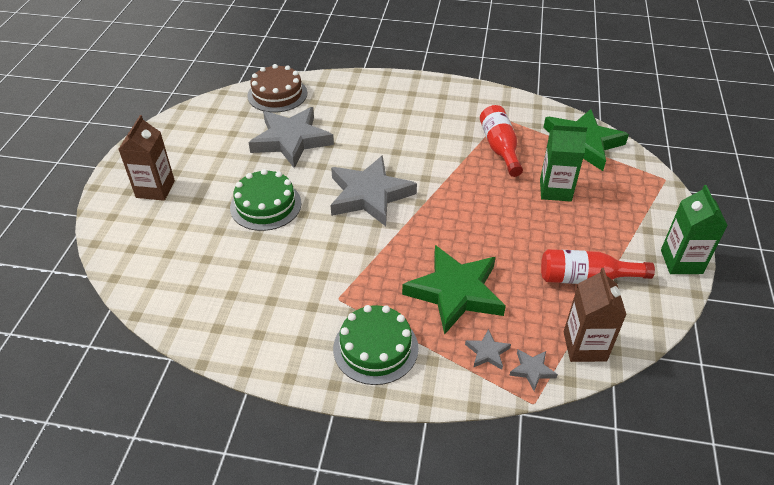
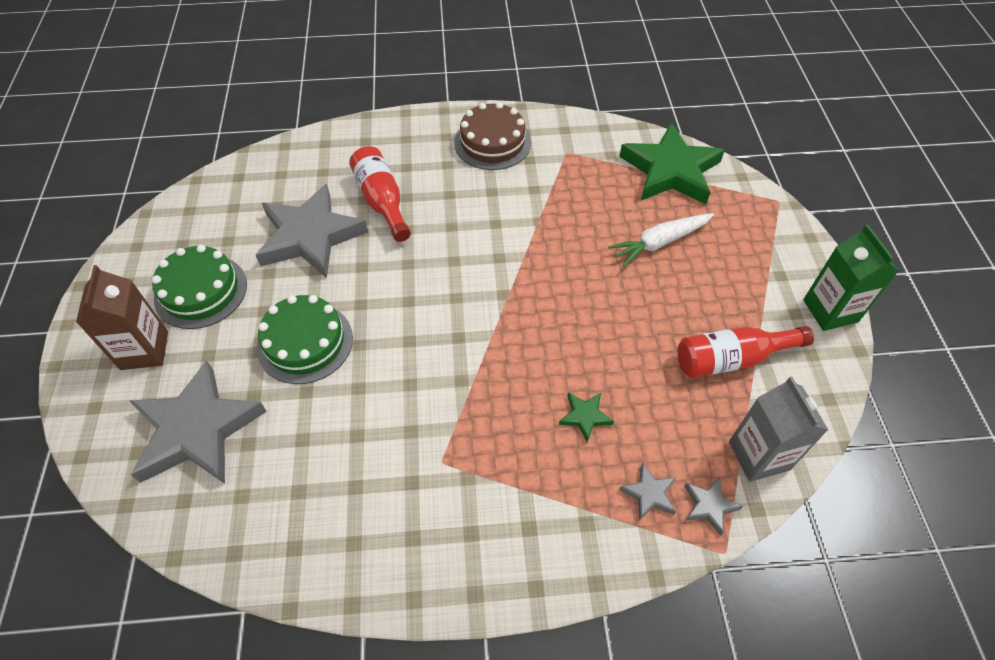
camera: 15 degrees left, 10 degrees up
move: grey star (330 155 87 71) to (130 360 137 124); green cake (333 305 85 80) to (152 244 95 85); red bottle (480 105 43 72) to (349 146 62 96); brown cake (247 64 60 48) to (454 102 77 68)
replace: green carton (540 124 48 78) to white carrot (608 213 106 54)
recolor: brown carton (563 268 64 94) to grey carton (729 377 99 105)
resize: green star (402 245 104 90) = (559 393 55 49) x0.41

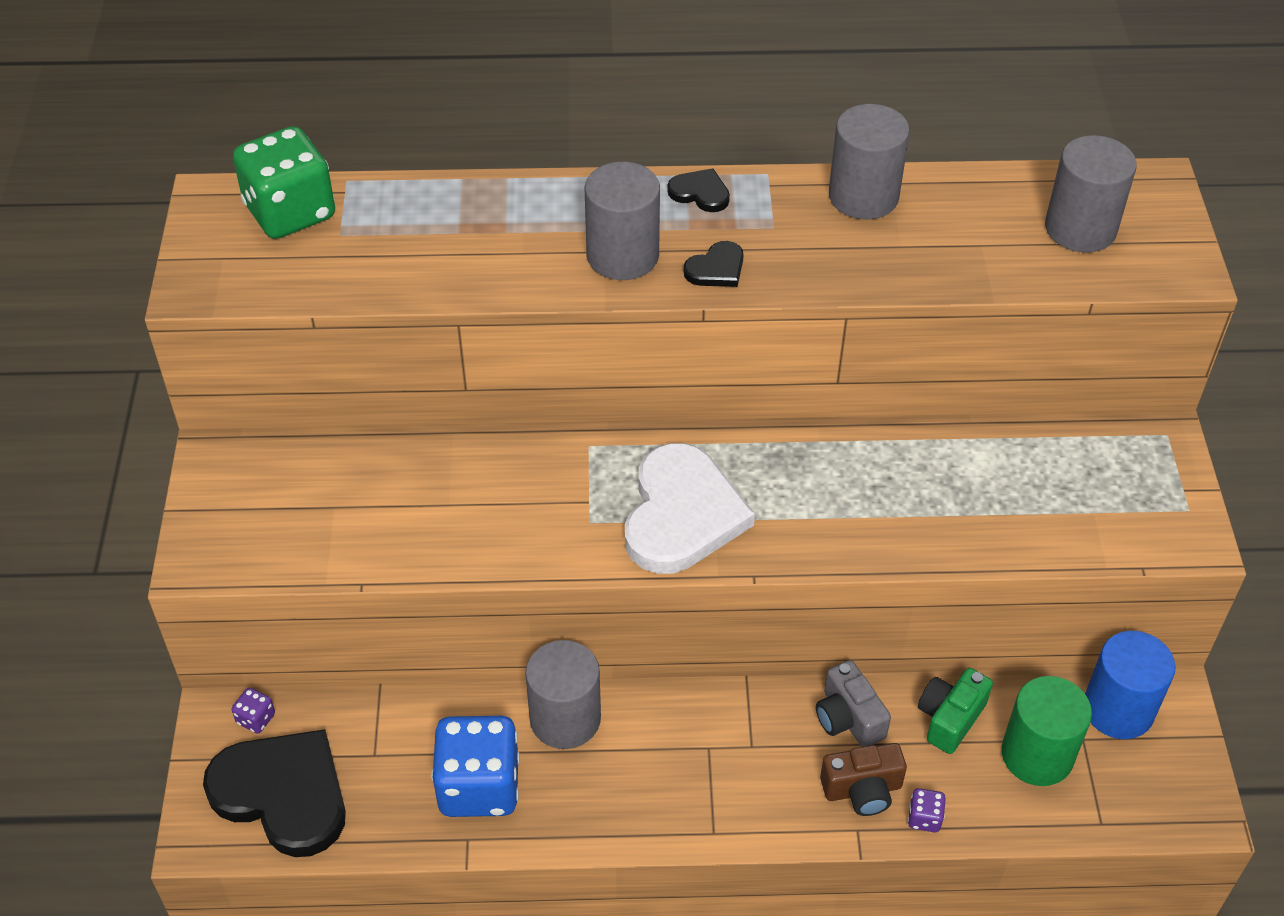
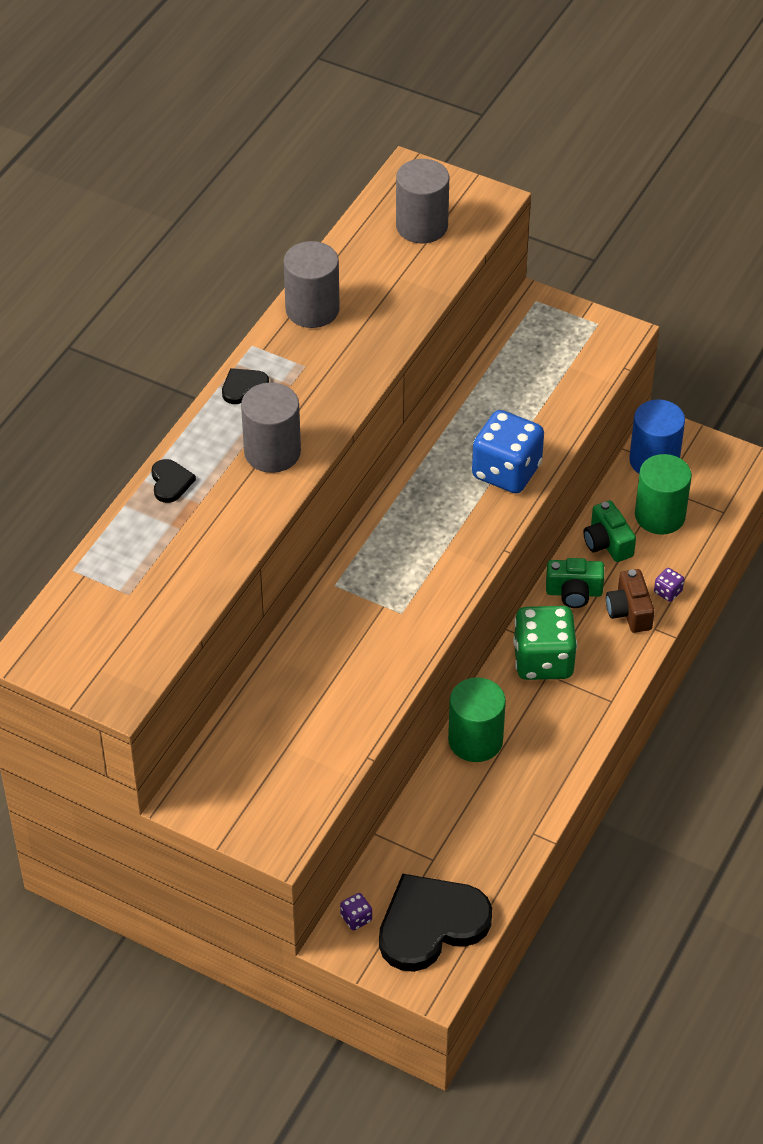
camera: 60 degrees left, 0 degrees up
delete: white heart (625 443 130 131)
move: black heart (684 241 60 46) to (151 459 45 44); blue dice (432 716 88 101) to (472 410 72 84); green dice (233 126 102 113) to (513 606 64 74)
recolor: grey cylinder (525 640 76 109) to green cylinder (448 677 58 85); grey camera (816 660 75 87) to green camera (546 558 59 50)
rotate: brown camera (820 743 87 73) = (606 569 49 64) 150 degrees clockwise

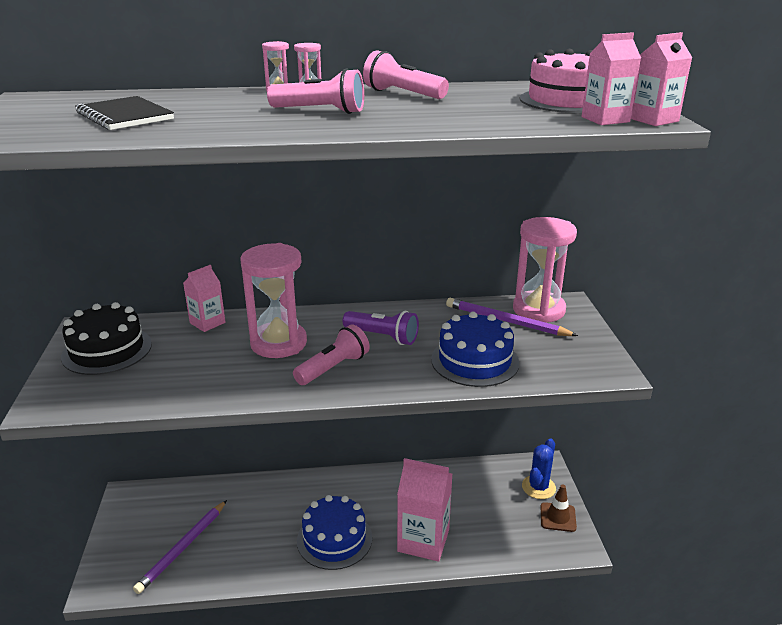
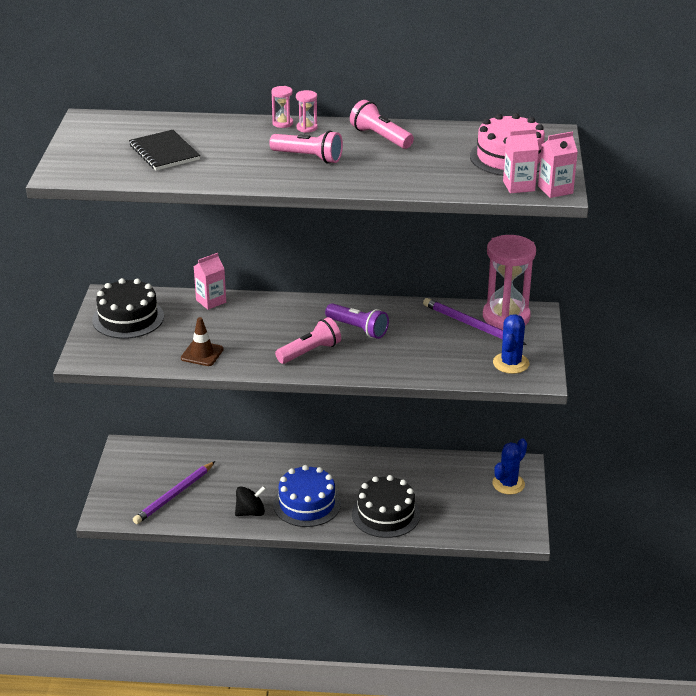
camera: 10 degrees right, 5 degrees up
delete: pink hourglass (240 243 67 115); blue cake (431 312 88 75)
insert: black spinning top (235 486 31 30); blue cactus (493 314 37 60)
move: brown traffic cone (541 485 36 47) to (181 317 43 49)
replace: pink carton (397 458 55 104) to black cake (352 475 68 63)

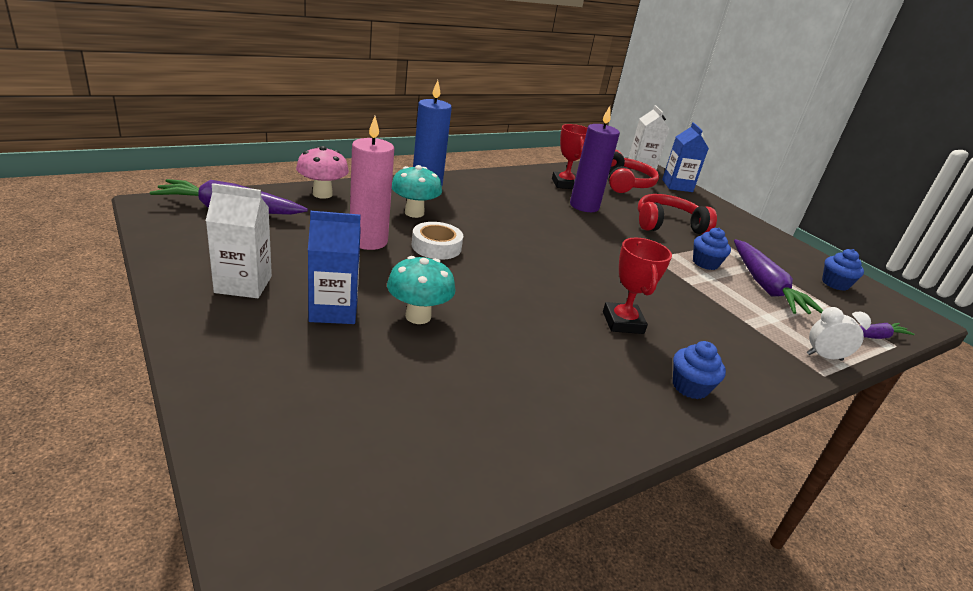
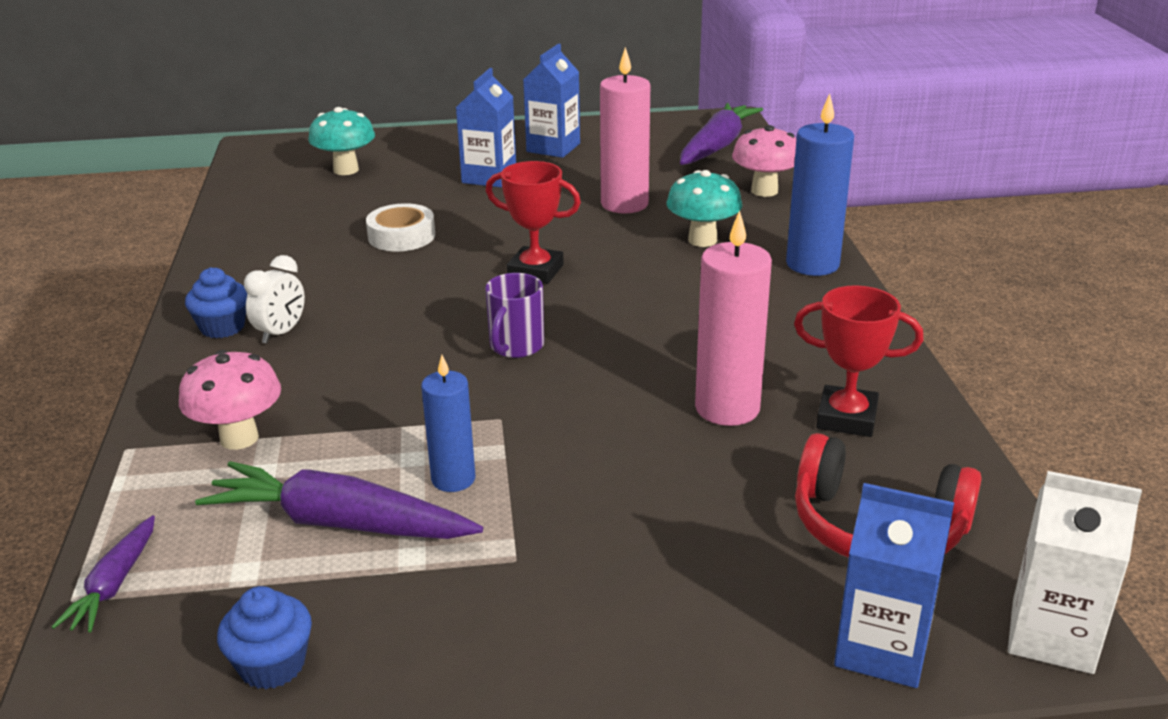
camera: 120 degrees right, 0 degrees up
delete: red headphones (638 194 79 40)
insert: pink mushroom (179 350 102 100); purple mug (485 273 59 85)
move: white clock (807 307 64 54) to (244 255 61 89); turquoise mushroom (387 256 69 68) to (308 107 67 68); white tape (412 222 51 38) to (366 203 69 48); red trophy (603 238 69 96) to (486 161 95 123)
replace: blue cupcake (693 228 38 42) to blue candle (421 355 54 137)
recolor: white carton (206 183 66 115) to blue carton (523 44 57 114); purple candle (570 106 50 106) to pink candle (695 210 77 216)

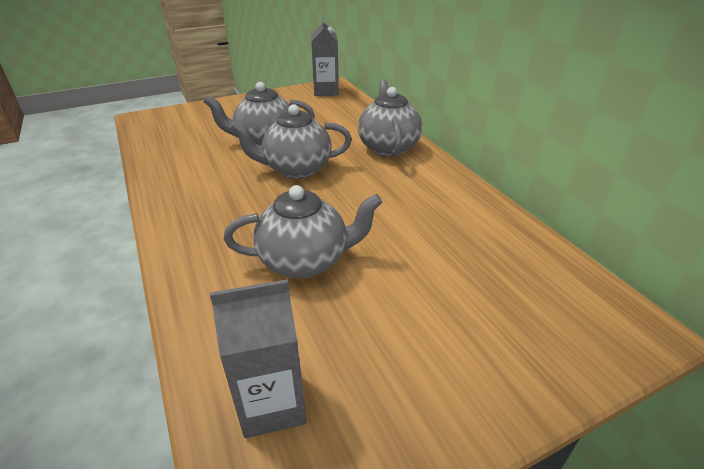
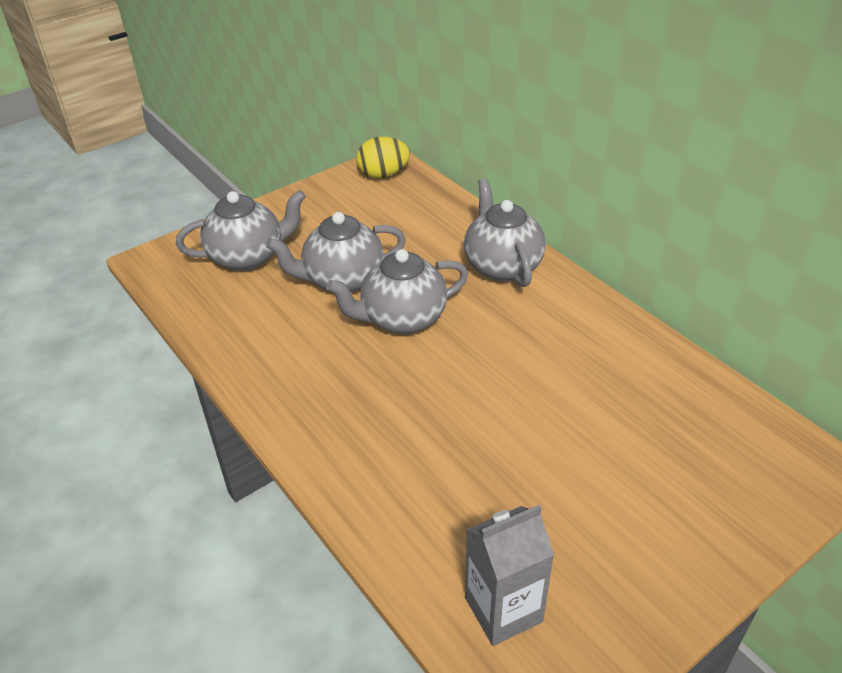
camera: 10 degrees left, 5 degrees up
move: grey teapot (224 185 159 94) to (176 190 130 81)
replace: grey carton (311 17 28 79) to yellow egg (356 137 54 41)

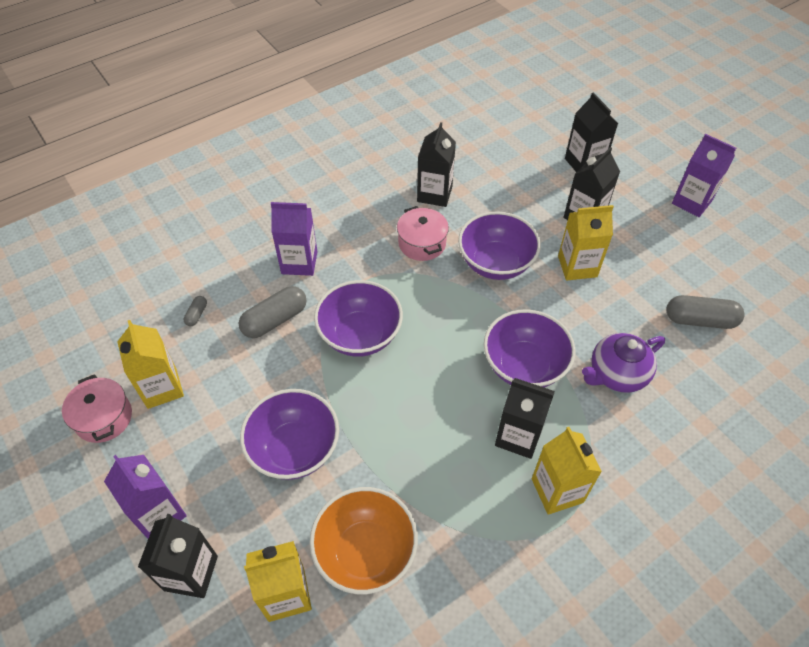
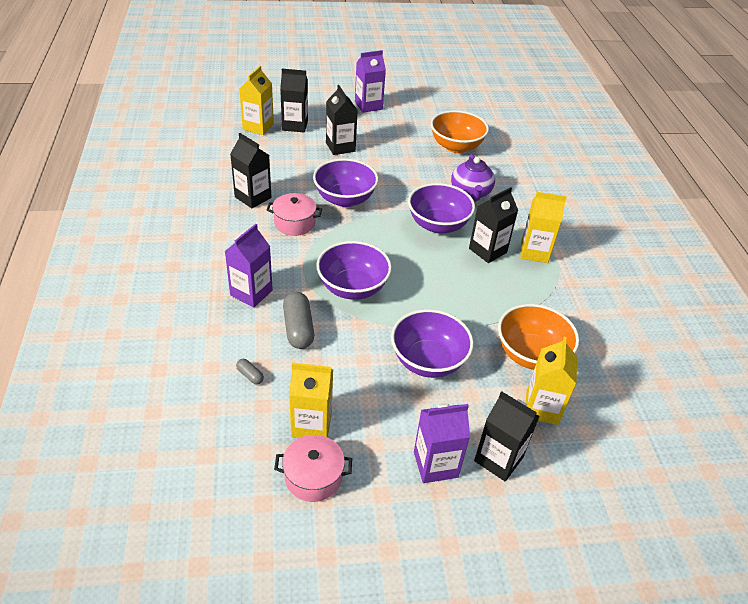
camera: 65 degrees left, 10 degrees down
move: yellow carton (558 205 56 75) to (239 66 35 69)
replace: grey capsule (666 295 79 34) to orange bowl (431 110 58 43)

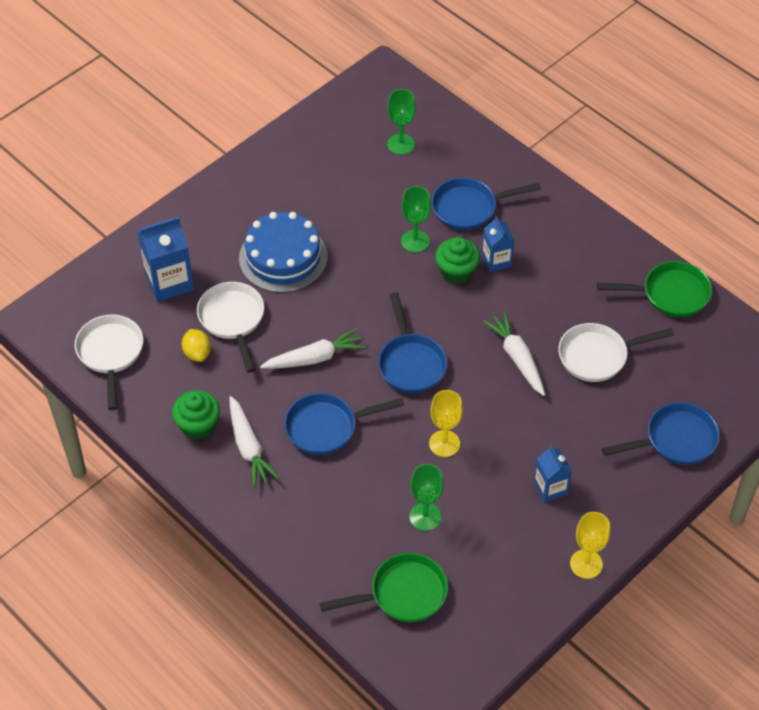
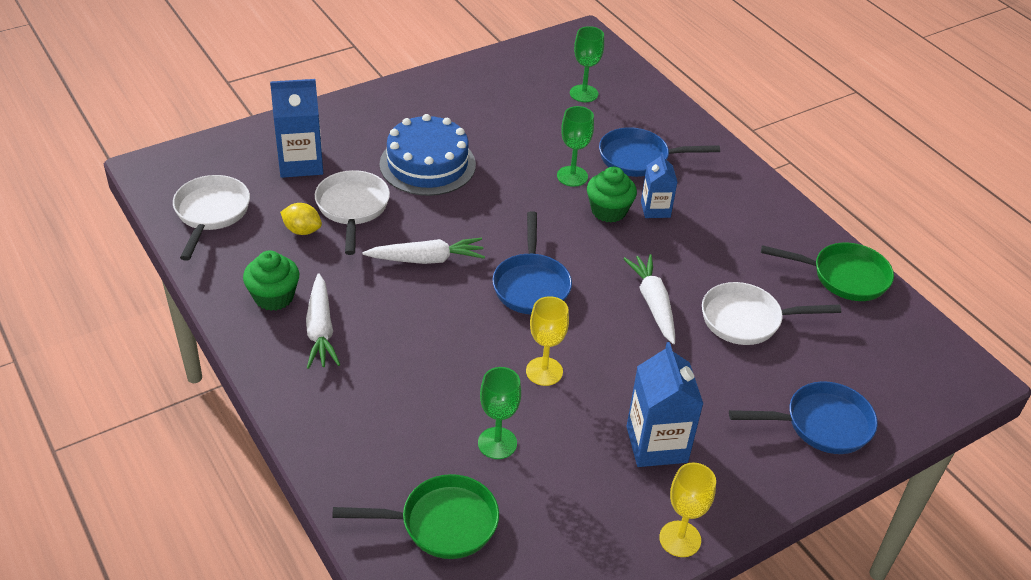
camera: 10 degrees right, 10 degrees down
delete: blue pan (284 393 120 62)
rotate: yellow lemon (182 329 29 33) = (280 203 42 32) 60 degrees counterclockwise
resize: blue carton (534 445 38 58) = (626 342 77 125) x1.63

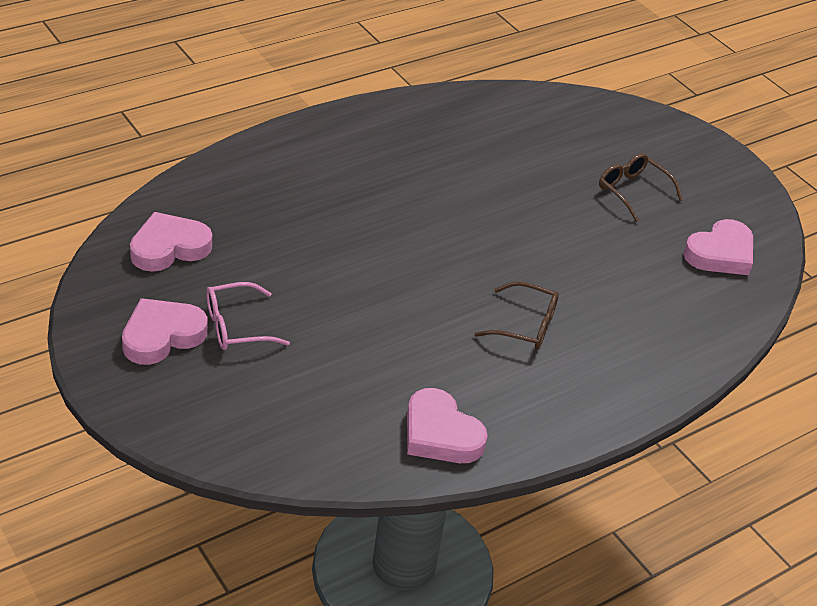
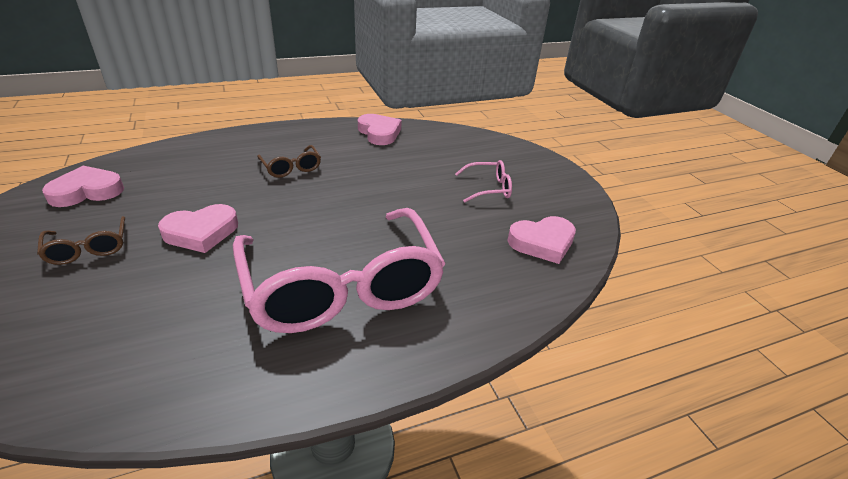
camera: 165 degrees left, 5 degrees down
insert: pink glasses (233 208 213 125)
move: pink heart (122 298 86 67) to (158 204 80 49)
rotate: brown glasses (474 281 85 69) = (257 145 64 33) 150 degrees counterclockwise

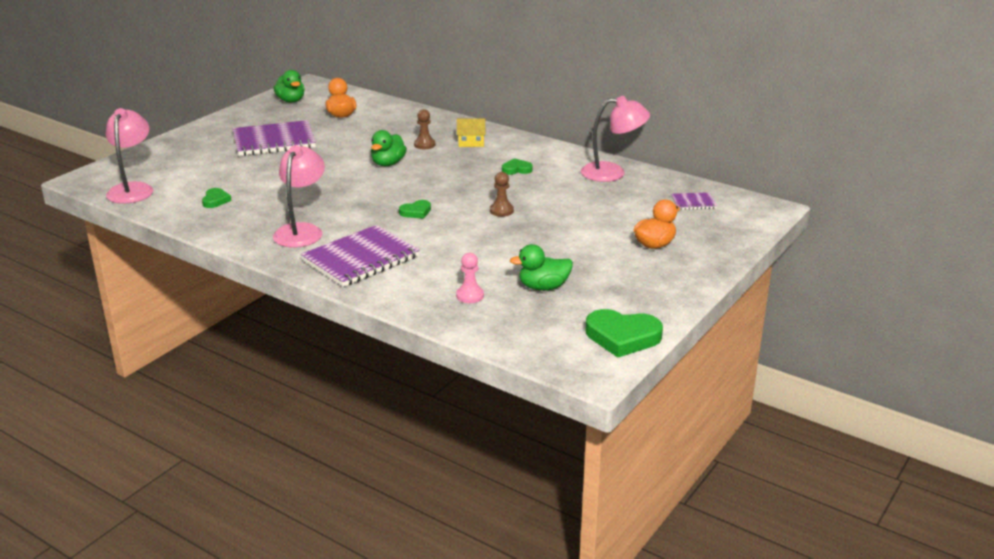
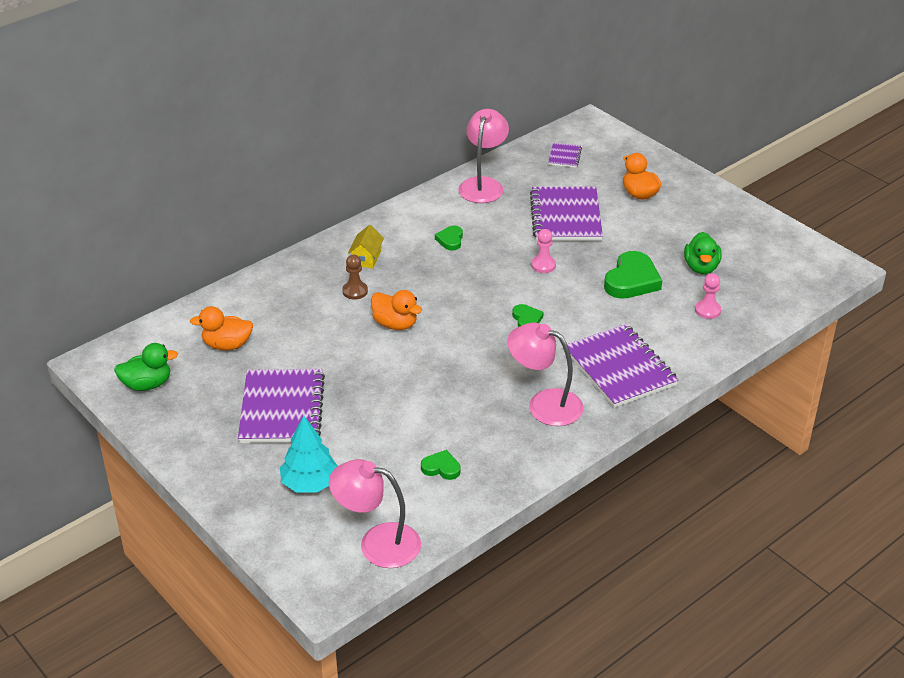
camera: 75 degrees left, 10 degrees up
insert: turquoise tree (280 415 57 78); purple notebook (530 187 73 54)
move: green heart (586 309 77 49) to (604 251 58 48)
recolor: green duck (371 130 36 36) to orange duck (371 290 51 40); brown pawn (490 172 24 45) to pink pawn (531 229 25 44)

